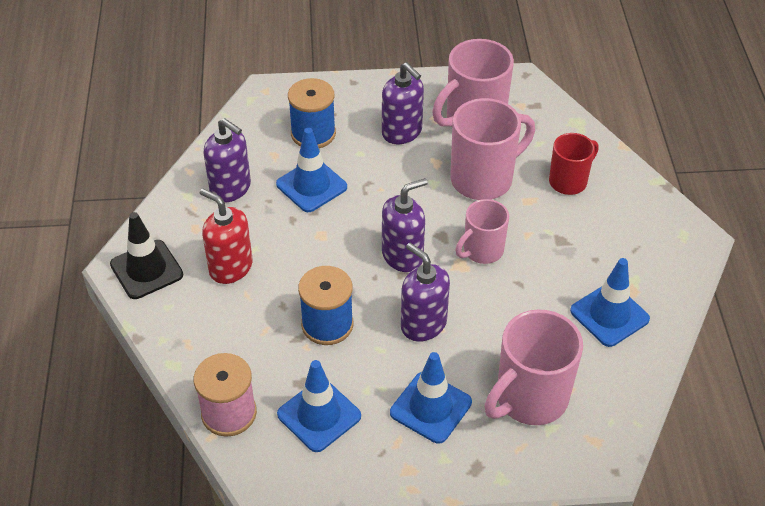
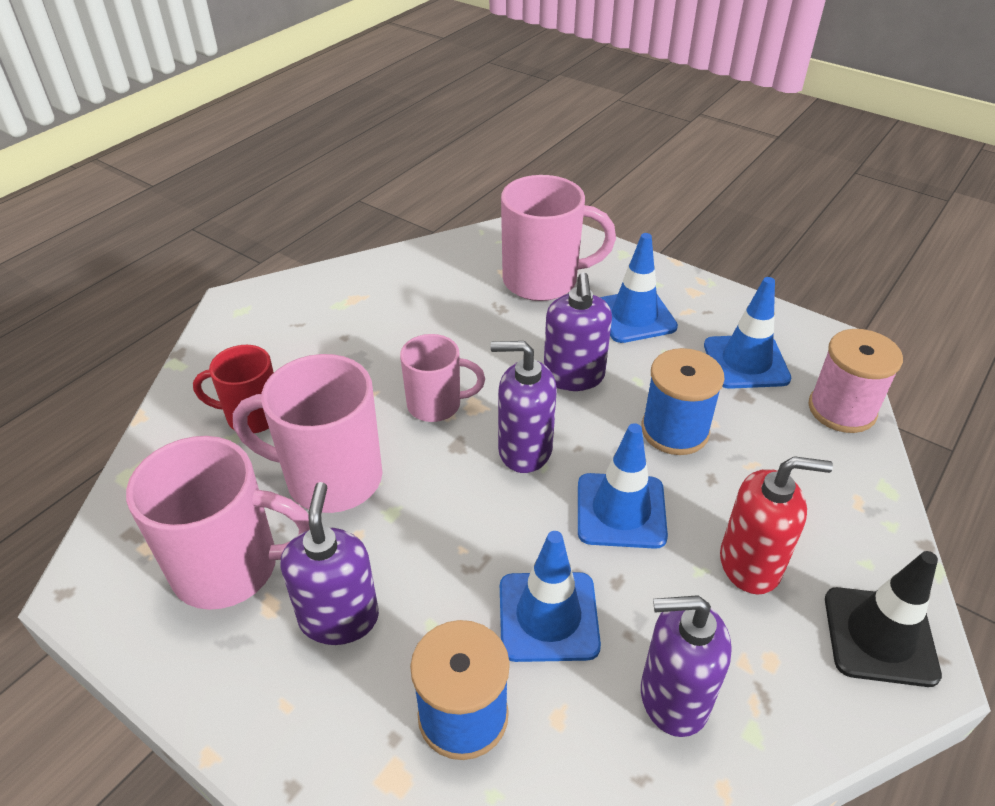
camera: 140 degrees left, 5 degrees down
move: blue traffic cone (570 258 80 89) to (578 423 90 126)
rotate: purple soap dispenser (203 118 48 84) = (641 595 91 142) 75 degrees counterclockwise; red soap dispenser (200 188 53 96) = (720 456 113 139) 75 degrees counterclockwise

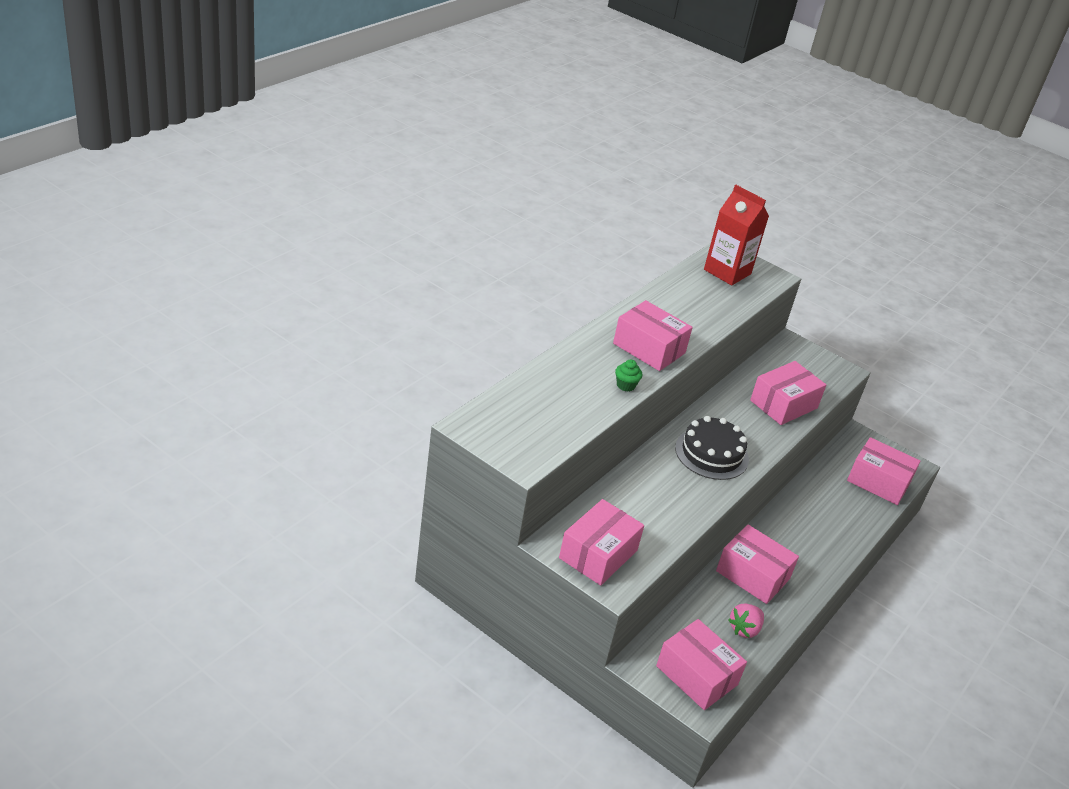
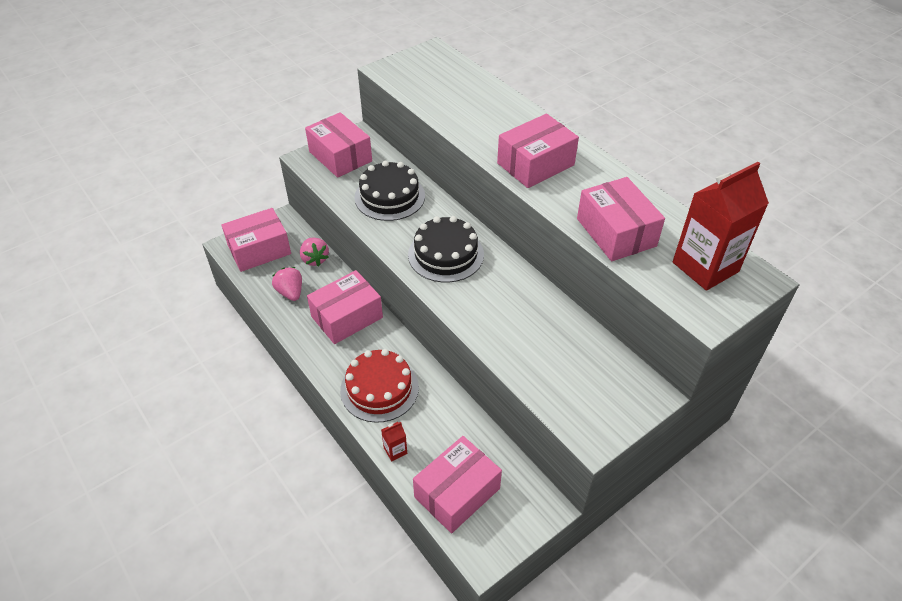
camera: 110 degrees right, 10 degrees up
delete: green cupcake (615 359 27 33)
insert: pink strawberry (300 238 29 28); red cake (340 349 79 74); black cake (354 161 71 60); red carton (381 422 26 39)
move: pink box (750 361 76 64) to (577 177 88 84)

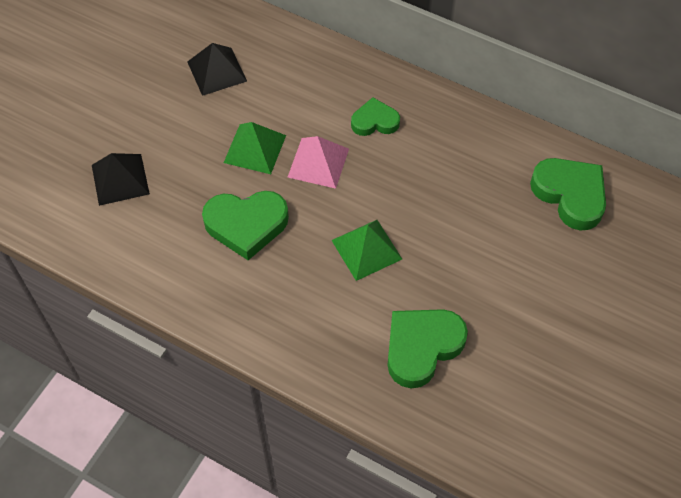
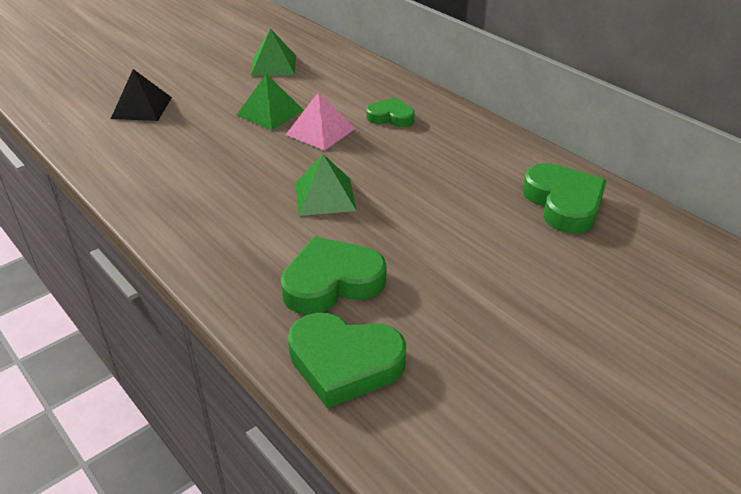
camera: 20 degrees right, 20 degrees down
move: green heart (202 191 87 69) to (288 313 118 95)
recolor: black pyramid (187 43 60 53) to green pyramid (251 28 45 48)

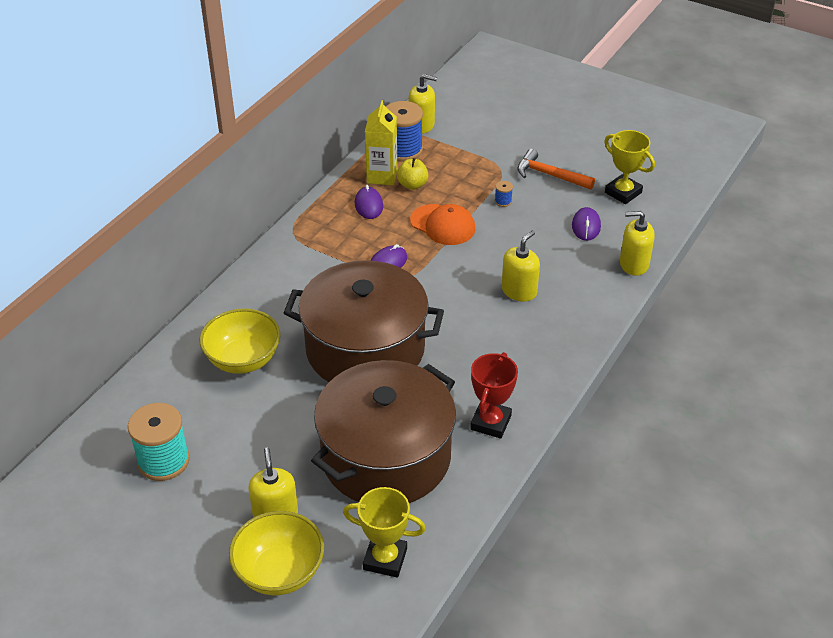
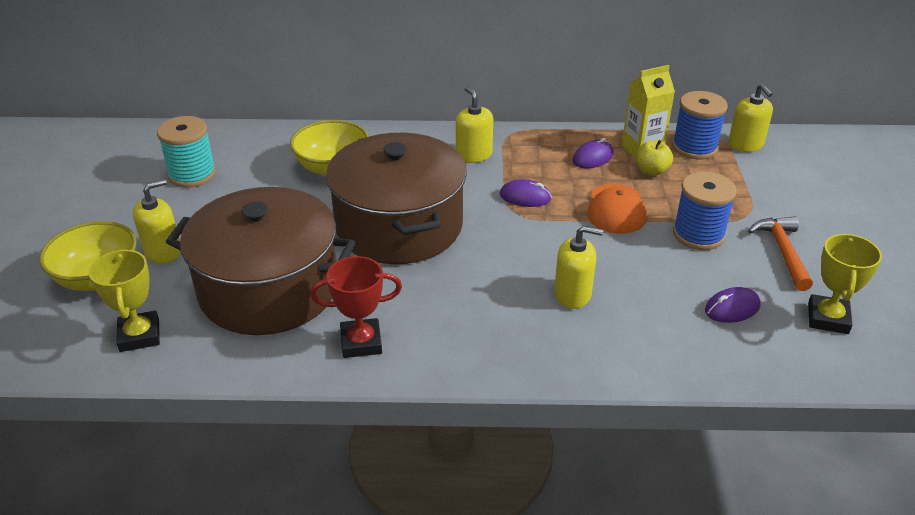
camera: 60 degrees right, 5 degrees down
move: yellow soap dispenser (620 211 35 65) to (456 87 37 76)
resize: blue spool (495 181 18 26) = (673 172 64 78) x2.40

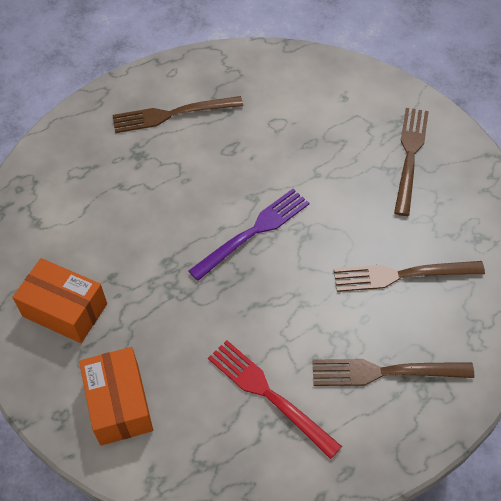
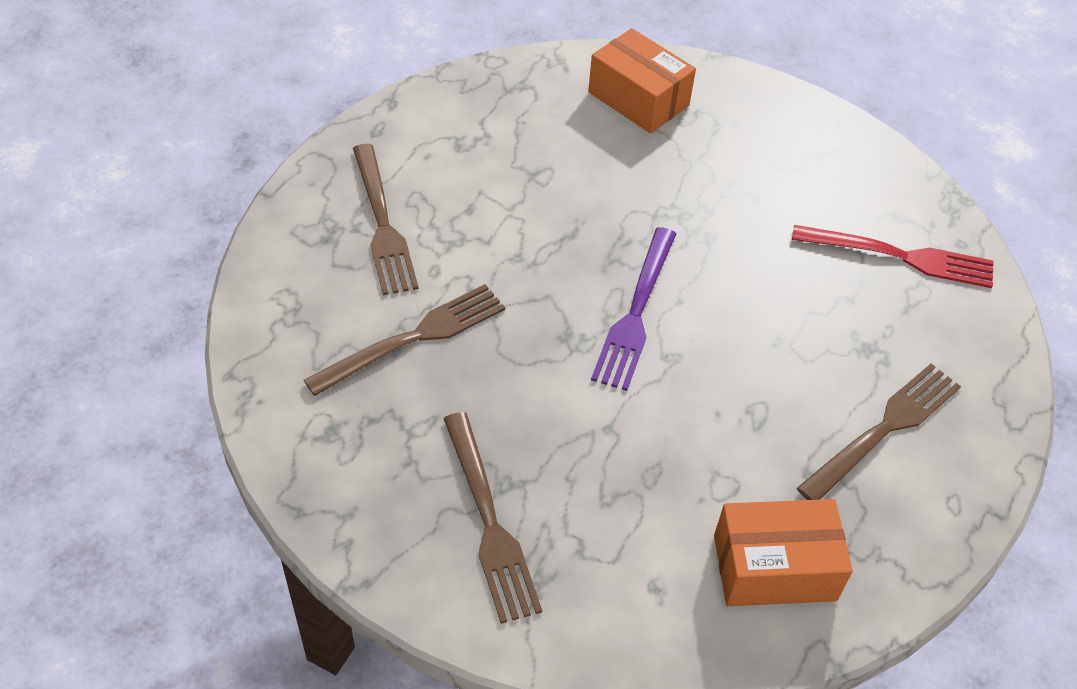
camera: 145 degrees right, 5 degrees down
move: orange box (12 258 95 85) to (714 499 139 107); red fork (208 340 134 119) to (792 225 201 63)
rotate: brown fork (312 359 162 27) = (353 144 66 151) 105 degrees clockwise

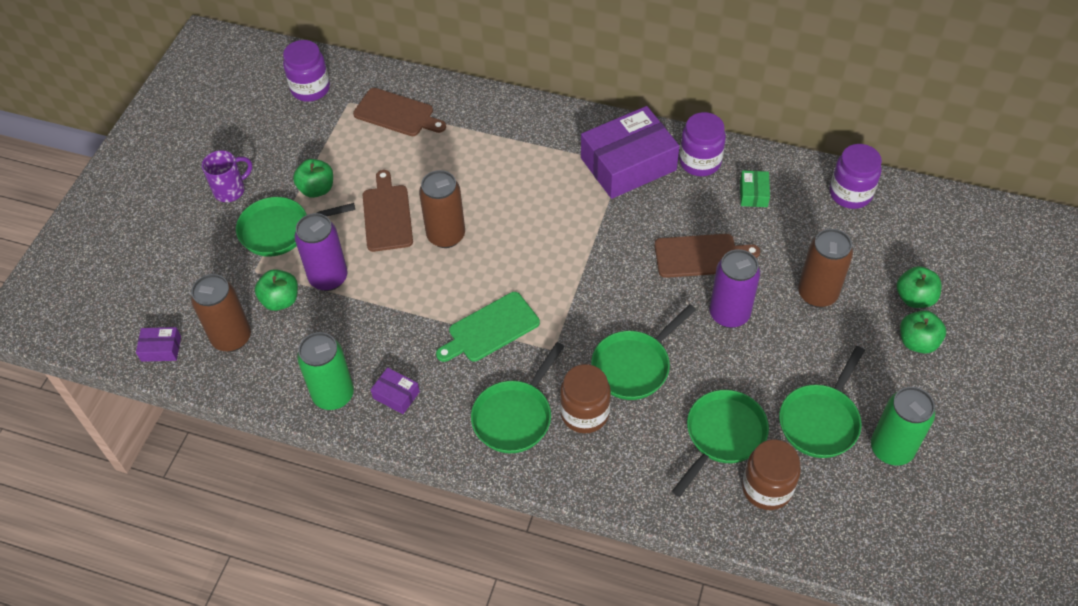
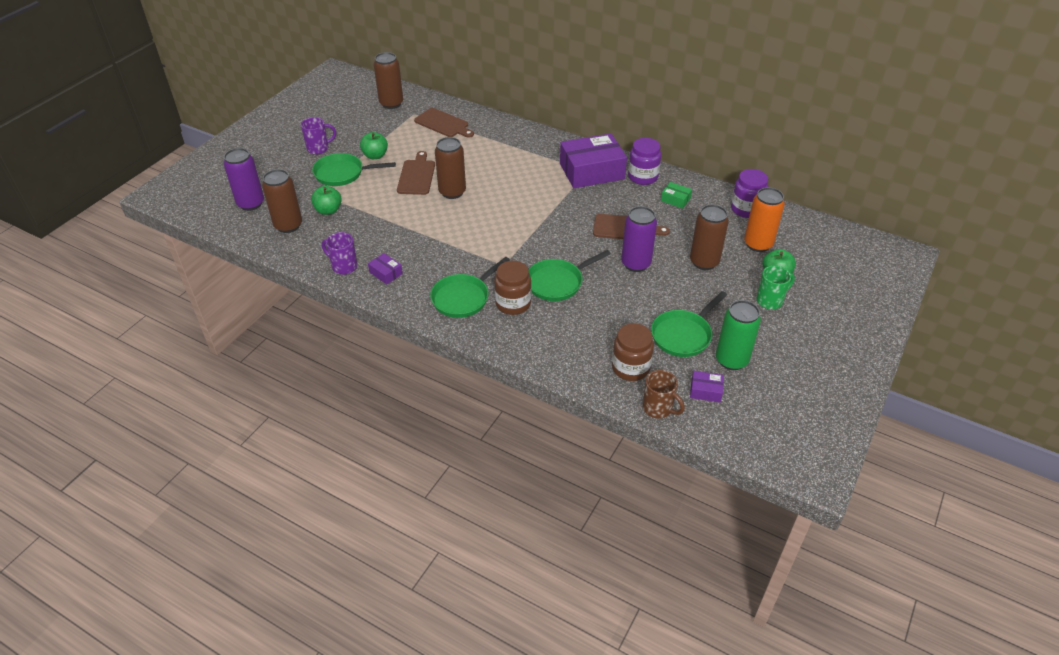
camera: 10 degrees right, 10 degrees down
delete: green cutting board (436 292 104 70); green pan (672 390 97 107)
insert: brown mug (643 370 42 49); orange can (744 187 41 65)
move: purple can (295 213 53 78) to (224 148 40 63); purple box (136 327 45 35) to (690 371 34 31)
replace: green can (297 332 57 78) to purple mug (322 232 35 43); purple jar (283 40 47 62) to brown can (374 52 29 57); green apple (900 310 46 44) to green mug (756 265 39 44)
rotate: green box (740 170 30 37) = (661 182 31 27) 75 degrees counterclockwise

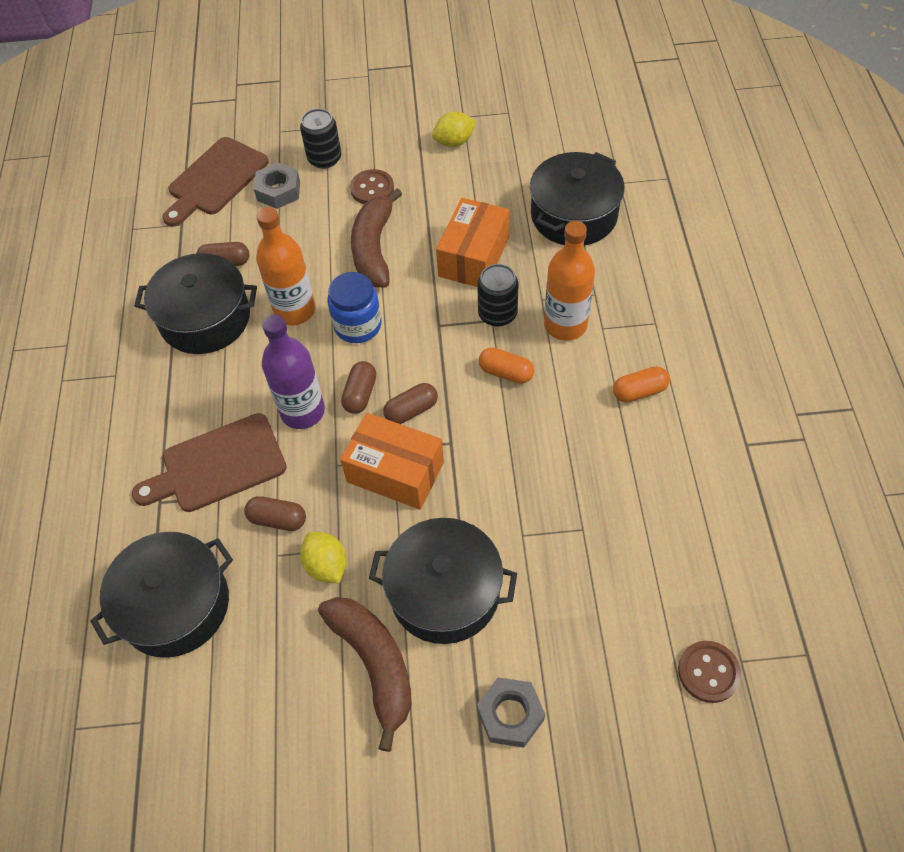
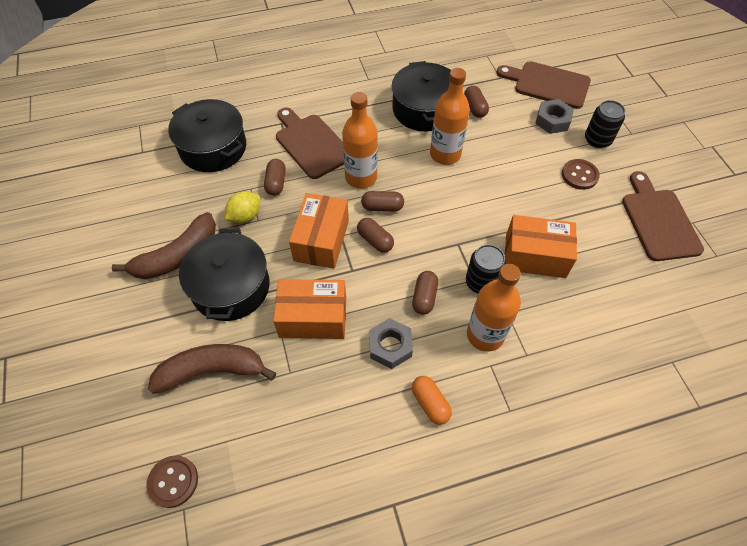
camera: 75 degrees right, 0 degrees up
delete: blue jar (327 272 55 71); black pot (530 152 95 94)
insert: orange box (273 279 73 60)
move: brown banana (351 188 51 99) to (148 344 128 50); grey nut (477 678 68 70) to (369 318 44 51)
replace: yellow lemon (432 112 44 35) to brown cutting board (622 171 82 90)
recolor: purple bottle (262 314 63 115) to orange bottle (342 92 36 97); orange capsule (479 348 55 36) to brown capsule (412 271 26 44)

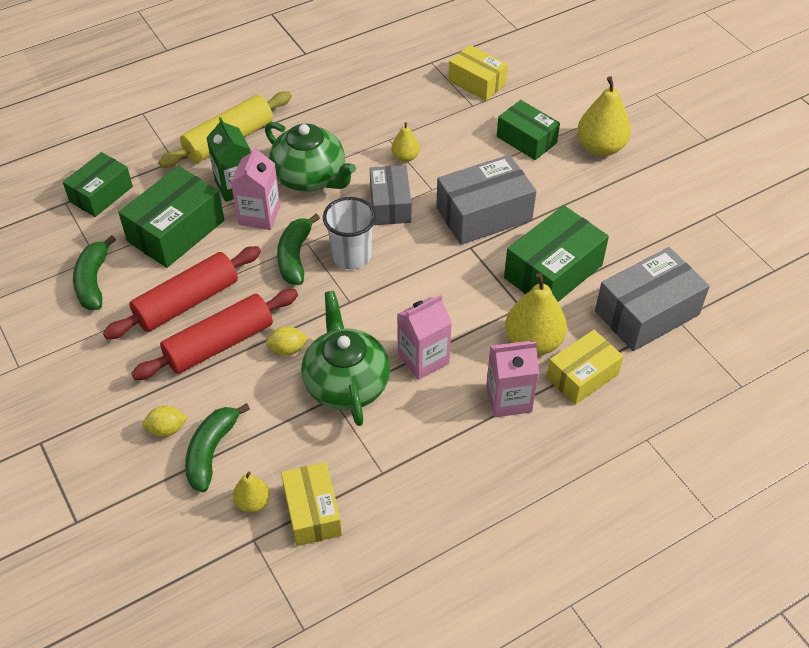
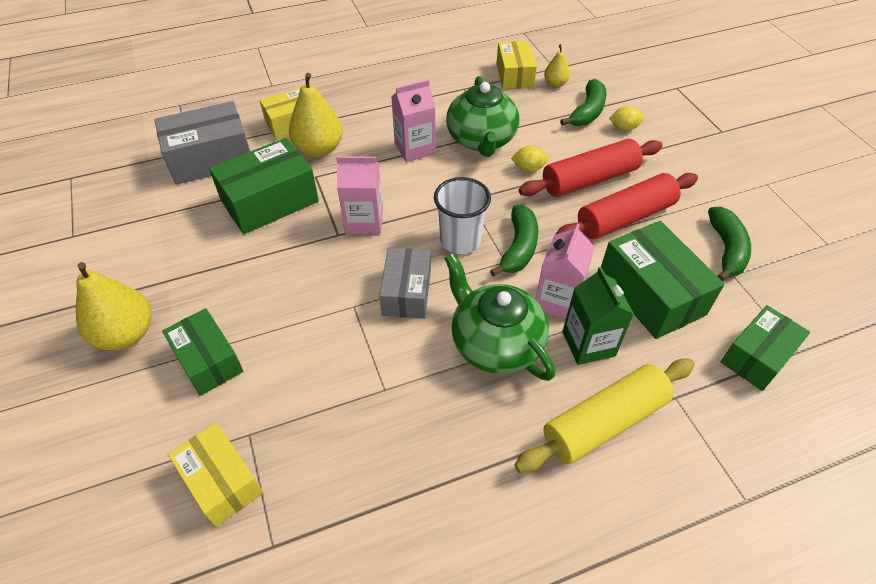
camera: 170 degrees left, 0 degrees up
delete: yellow pear (391 122 29 40); grey box (436 155 100 90)
move: pink carton (486 341 53 76) to (336 156 47 78)
rotate: green box (118 166 107 102) = (601 221 124 118) 75 degrees counterclockwise

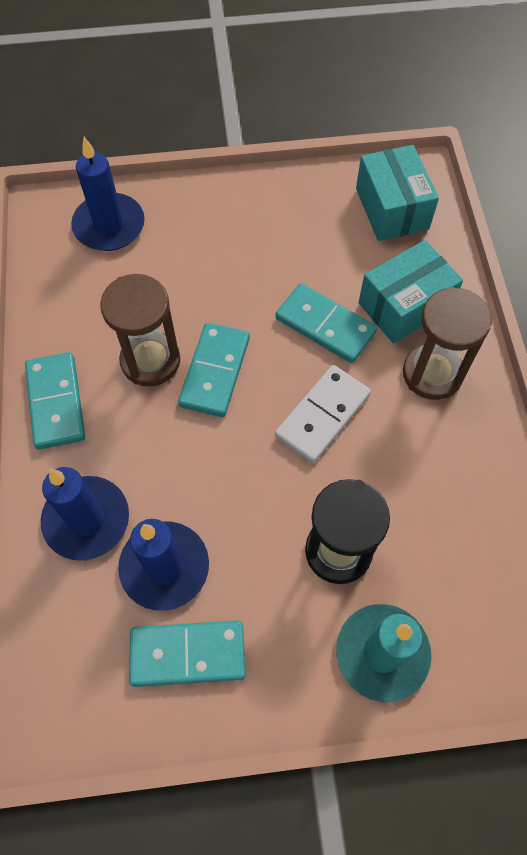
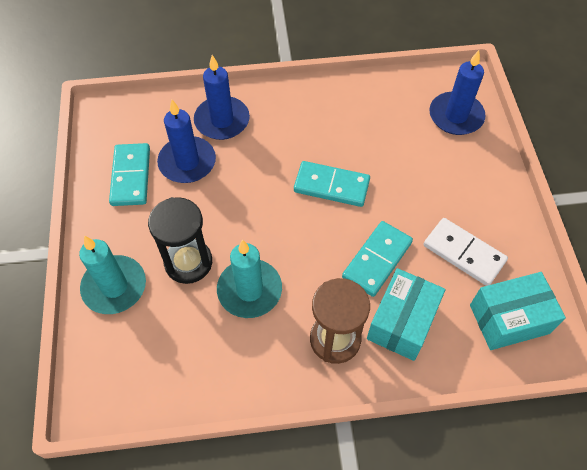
camera: 90 degrees right, 5 degrees down
delete: turquoise domino (25 352 60 98); brown hourglass (100 274 80 113)
insert: turquoise candle (217 240 65 78)
move: white domino (275 365 96 98) to (424 218 84 68)
rotate: turquoise box (358 240 105 104) = (367 268 79 93) 60 degrees clockwise

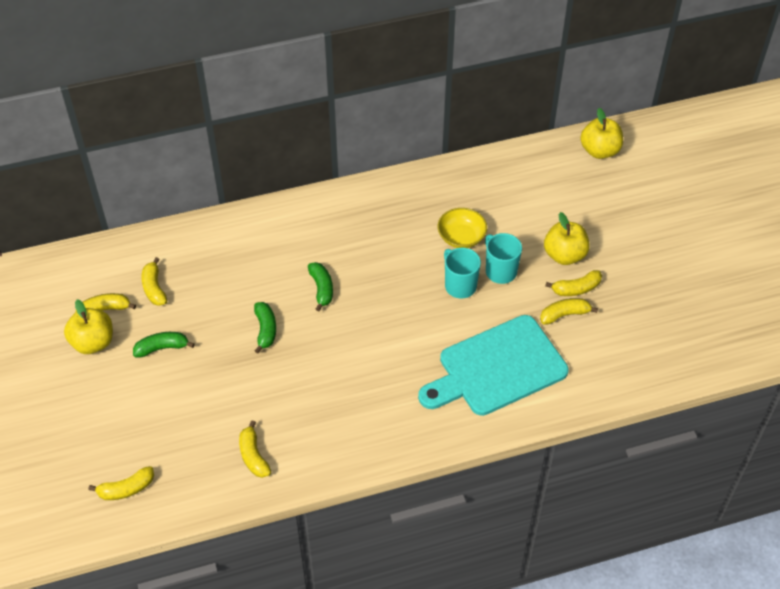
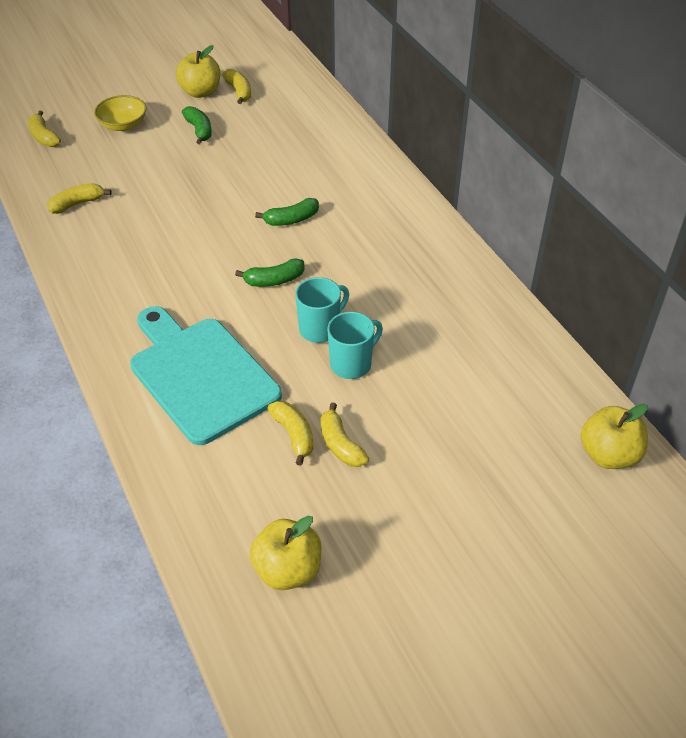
camera: 80 degrees right, 5 degrees down
delete: yellow banana (141 257 26 49)
move: yellow bowl (438 208 49 40) to (94 95 52 36); green banana (254 302 22 51) to (235 258 70 29); yellow apple (544 212 46 53) to (250 516 71 74)

